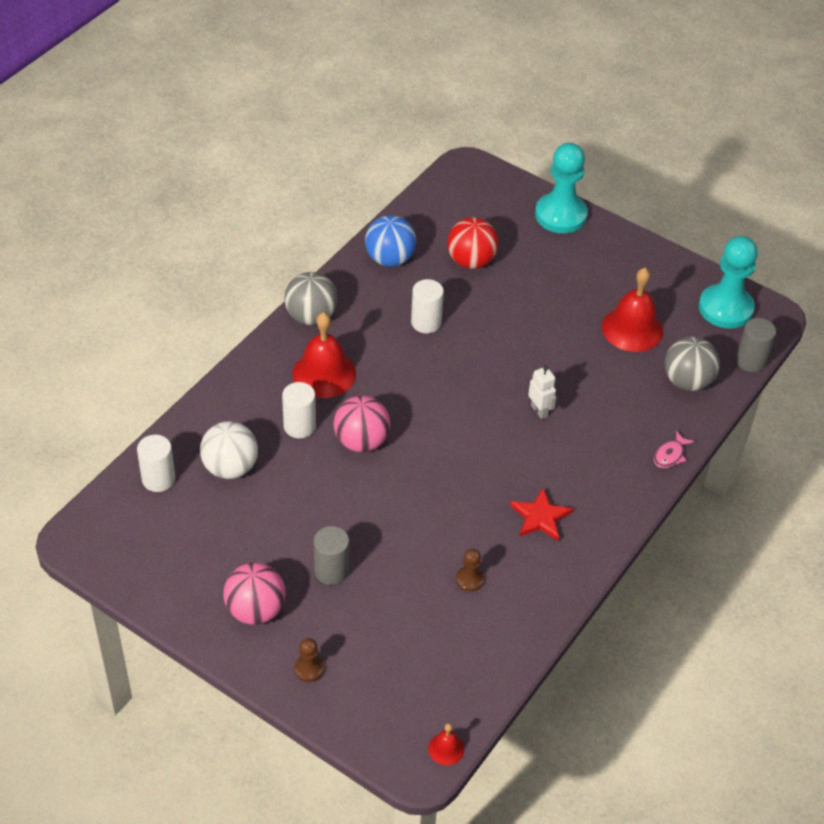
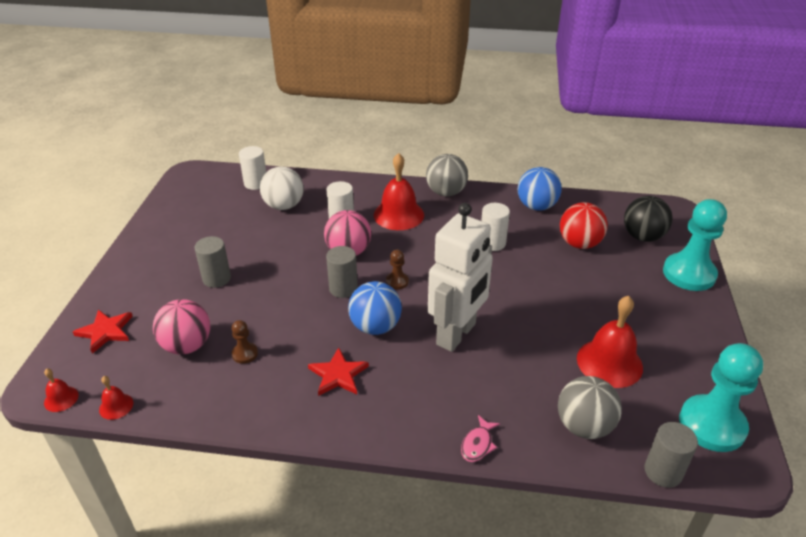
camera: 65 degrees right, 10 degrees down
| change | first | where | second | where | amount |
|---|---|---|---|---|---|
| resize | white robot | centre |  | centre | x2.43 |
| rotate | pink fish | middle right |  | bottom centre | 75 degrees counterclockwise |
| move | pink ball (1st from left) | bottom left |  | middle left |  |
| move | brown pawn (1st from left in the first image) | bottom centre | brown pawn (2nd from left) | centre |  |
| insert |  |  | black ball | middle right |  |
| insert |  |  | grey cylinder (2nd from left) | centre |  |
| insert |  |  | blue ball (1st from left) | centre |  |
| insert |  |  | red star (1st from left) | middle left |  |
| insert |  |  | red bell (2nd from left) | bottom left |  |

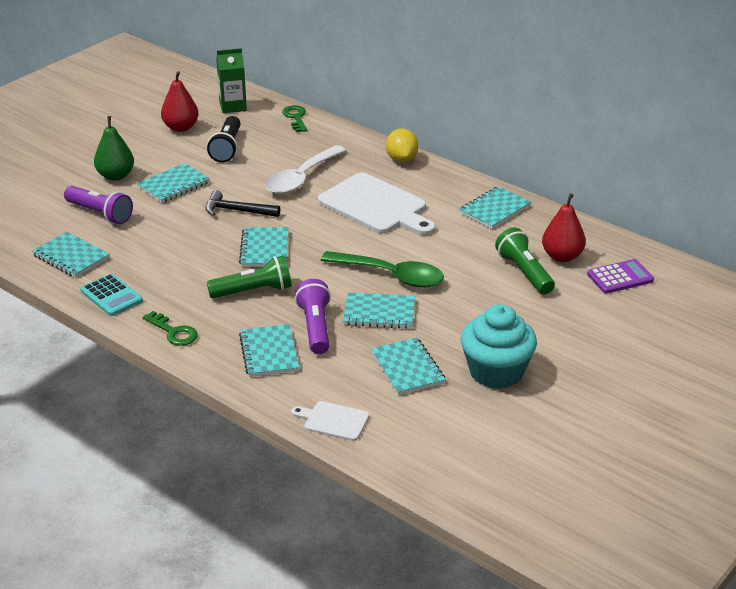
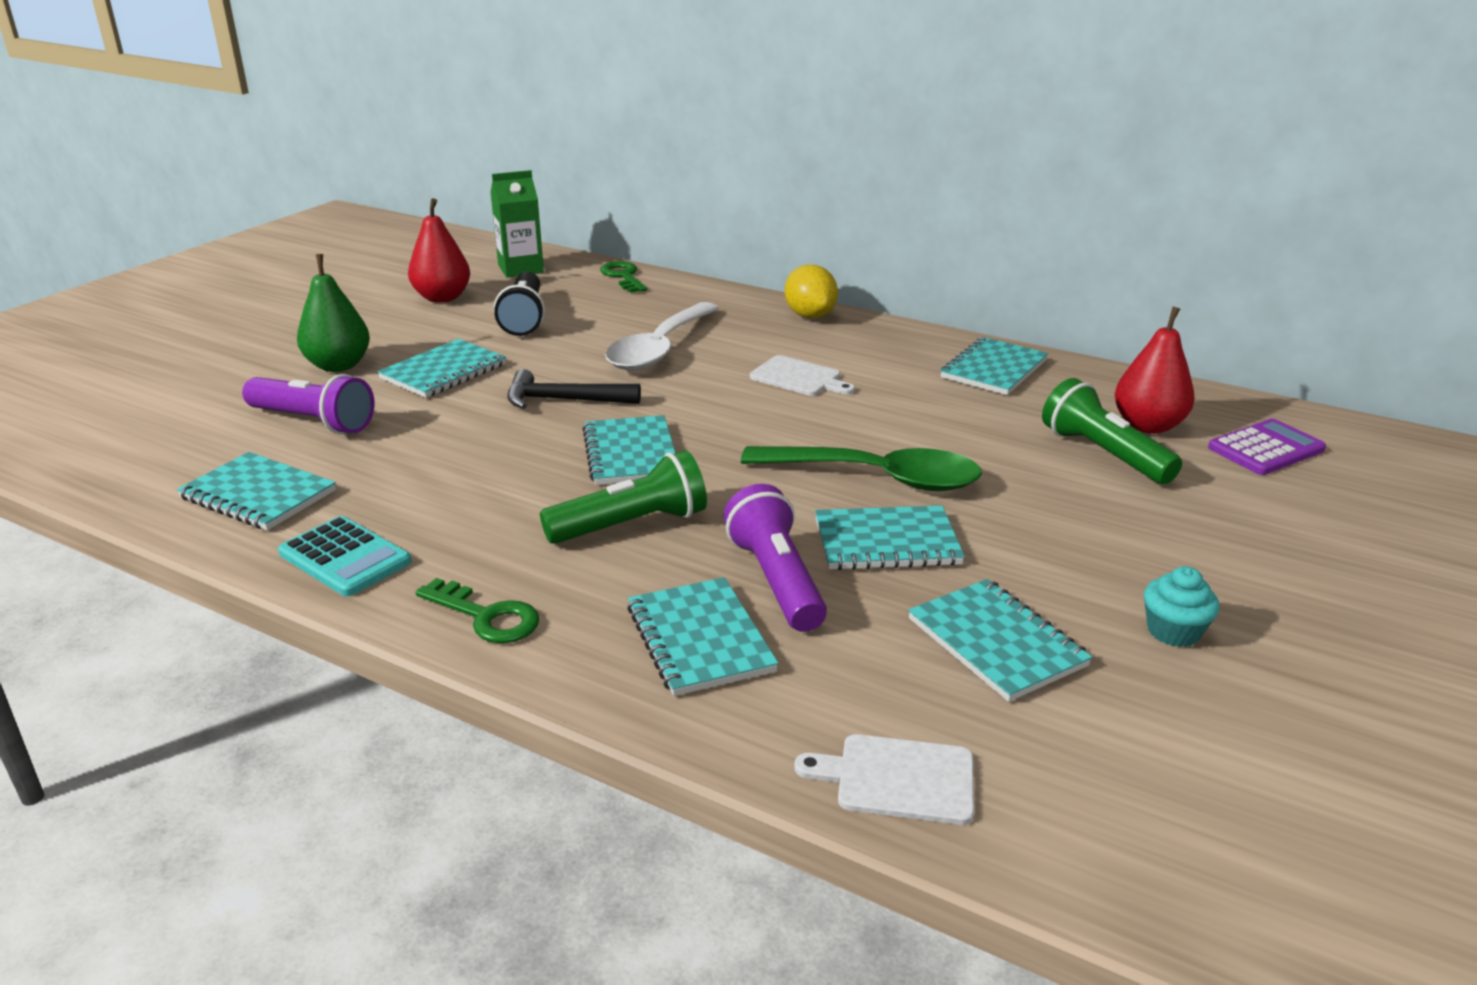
camera: 10 degrees left, 5 degrees down
| change | first | where | second | where | amount |
|---|---|---|---|---|---|
| resize | white cutting board (2nd from left in the first image) | centre | white cutting board (1st from left) | centre | x0.49 |
| resize | turquoise cupcake | middle right |  | middle right | x0.46 |

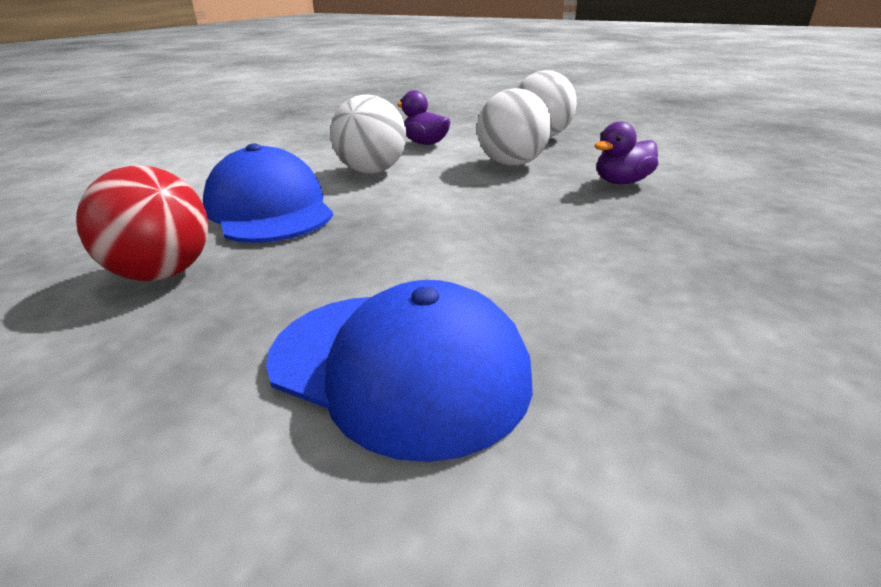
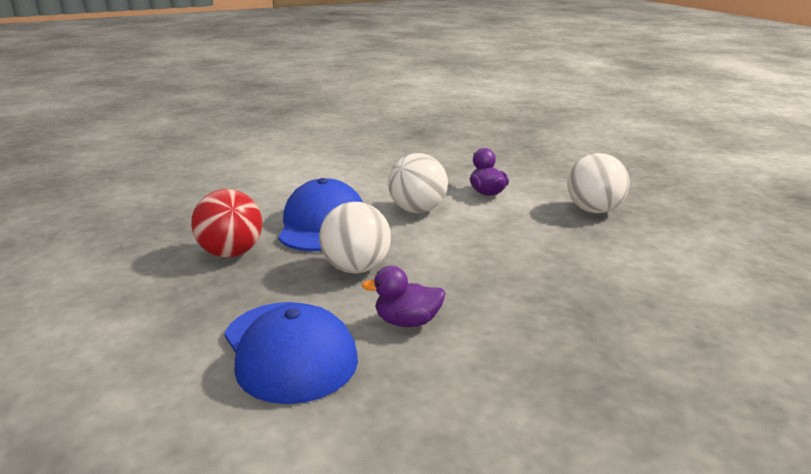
camera: 30 degrees right, 5 degrees down
| change | first | where | second | where | amount |
|---|---|---|---|---|---|
| move | white ball (2nd from left in the first image) | top centre | white ball (1st from left) | centre |  |
| move | purple duck (2nd from left in the first image) | top right | purple duck (1st from left) | centre |  |

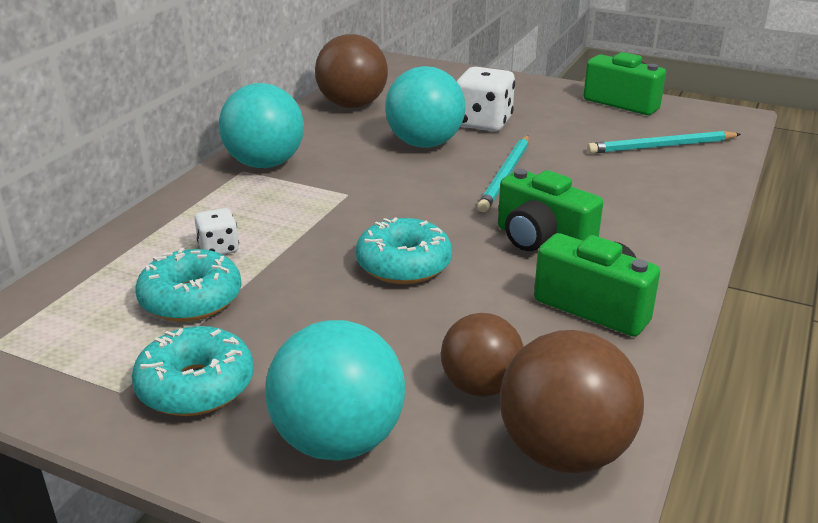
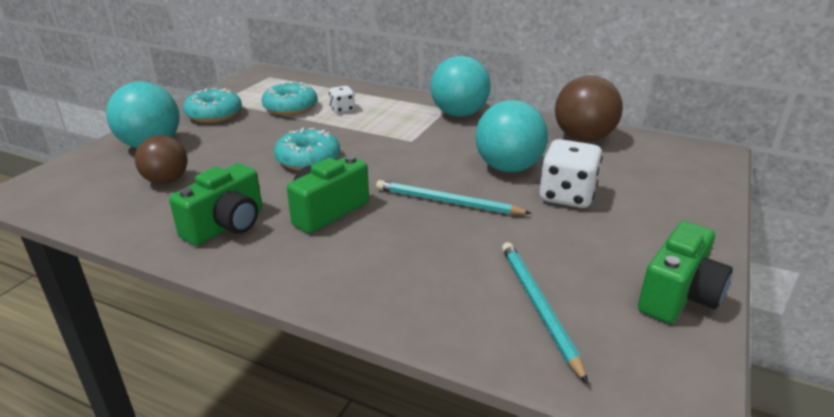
camera: 90 degrees right, 0 degrees up
| change | first | where | second | where | amount |
|---|---|---|---|---|---|
| delete | brown ball (3rd from left) | bottom right |  |  |  |

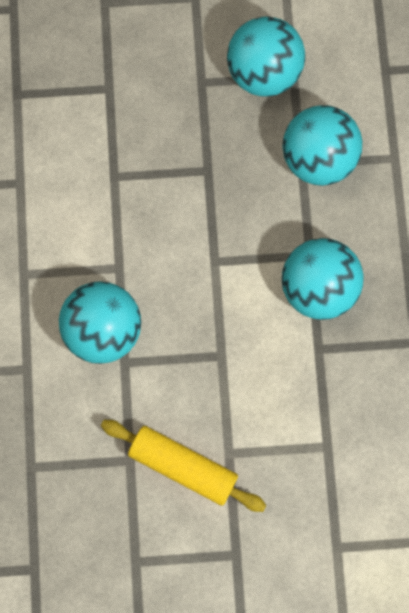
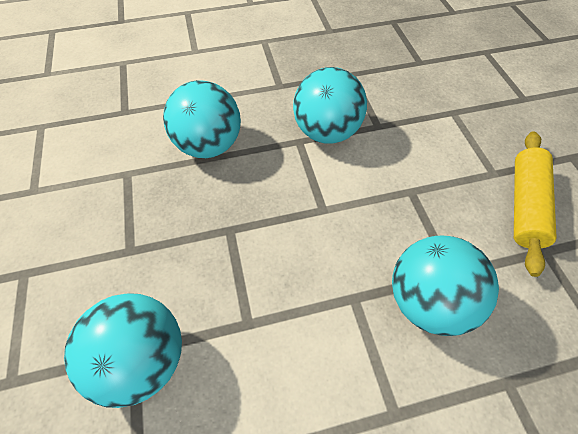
camera: 100 degrees left, 20 degrees down
| change | first | where | second | where | amount |
|---|---|---|---|---|---|
| move | turquoise ball (2nd from left in the first image) | top centre | turquoise ball (1st from left) | bottom left |  |

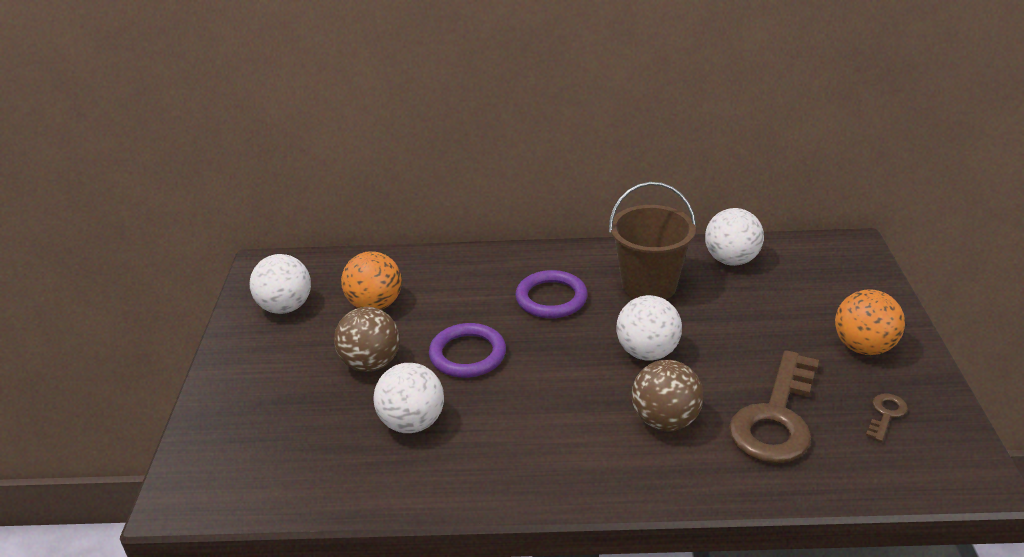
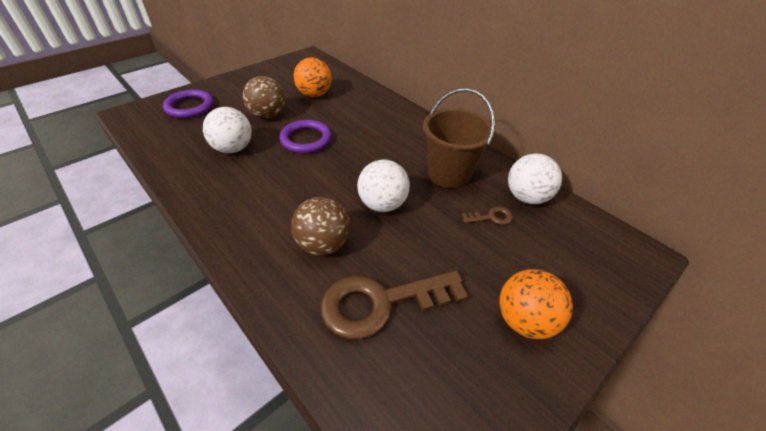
camera: 45 degrees right, 10 degrees up
| change | first | where | second | where | amount |
|---|---|---|---|---|---|
| delete | white ball (1st from left) | middle left |  |  |  |
| move | purple ring (2nd from left in the first image) | centre | purple ring (1st from left) | top left |  |
| move | brown key (2nd from left) | bottom right |  | centre |  |

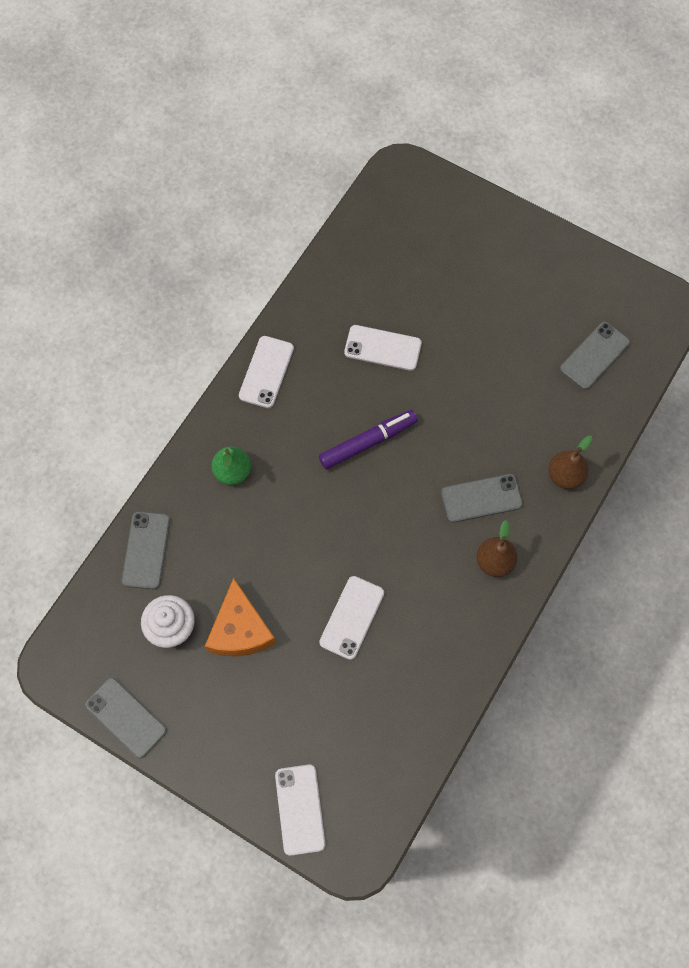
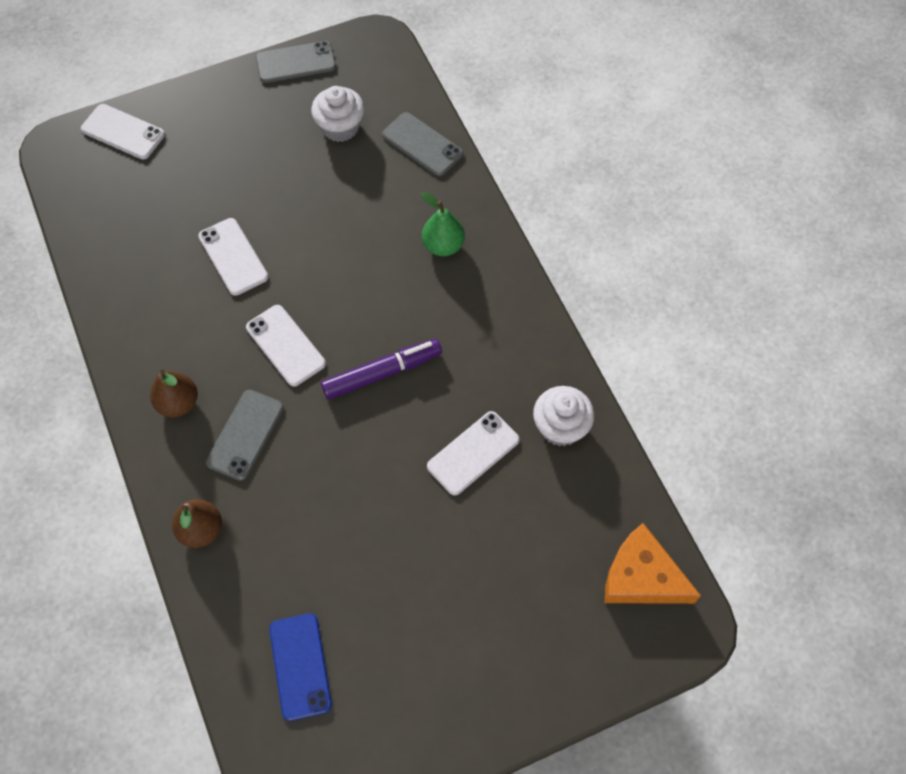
camera: 125 degrees right, 5 degrees down
| change | first | where | second | where | amount |
|---|---|---|---|---|---|
| recolor | grey phone (4th from left) | middle right | blue phone | bottom left |  |
| move | white phone (1st from left in the first image) | centre | white phone (3rd from left) | middle left |  |
| rotate | purple marker | centre |  | centre | 120 degrees counterclockwise |
| move | orange cheese | centre |  | bottom right |  |
| insert |  |  | white cupcake (2nd from left) | centre |  |

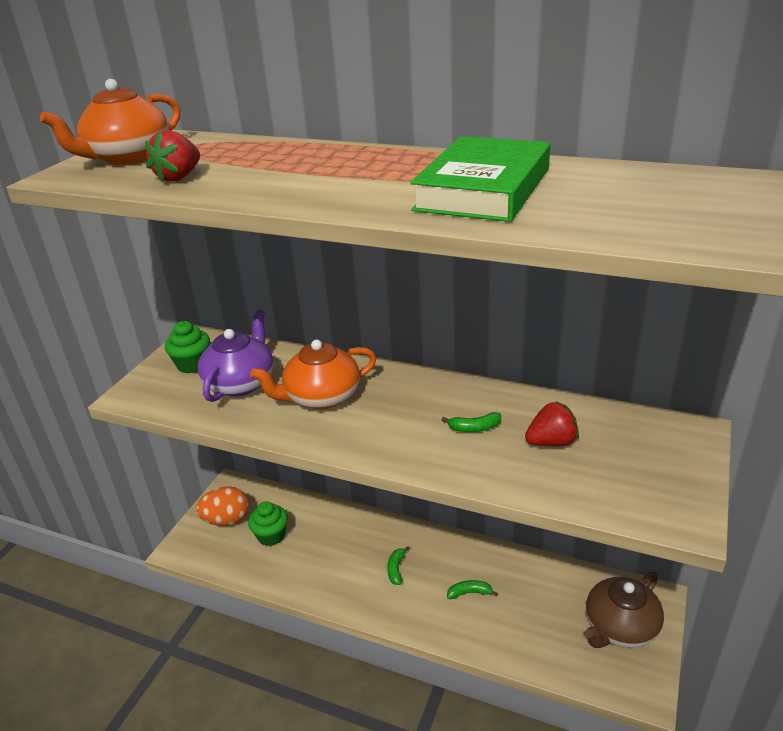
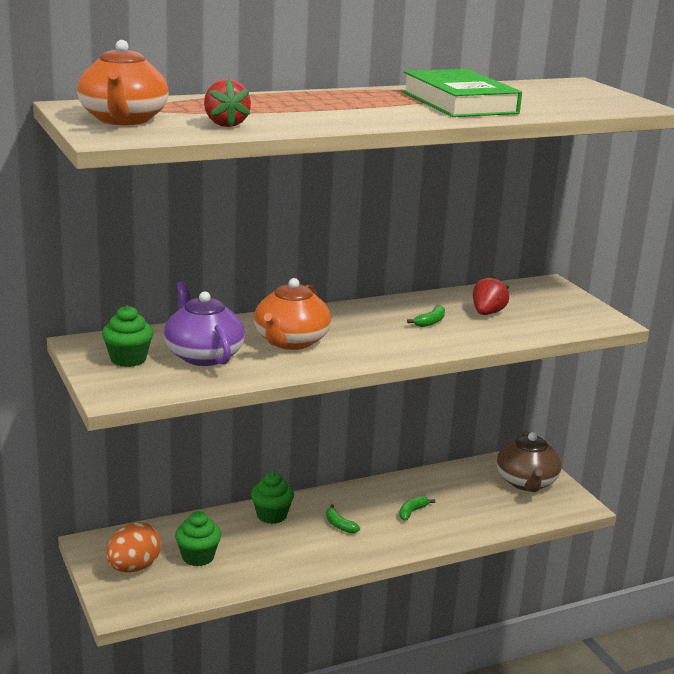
camera: 50 degrees left, 10 degrees down
| change | first | where | second | where | amount |
|---|---|---|---|---|---|
| insert |  |  | green cupcake (3rd from left) | bottom centre |  |

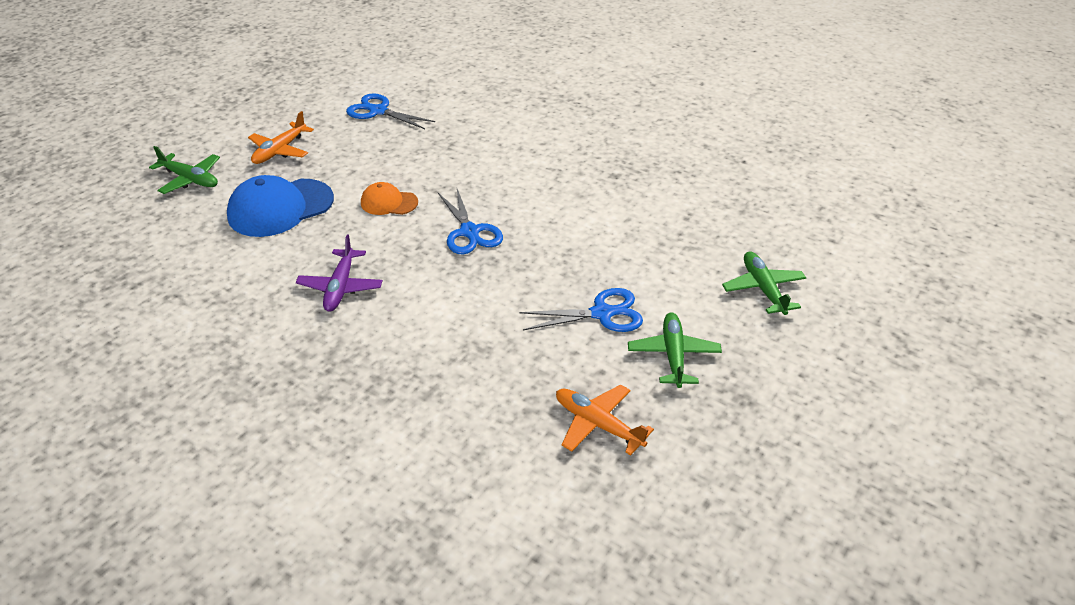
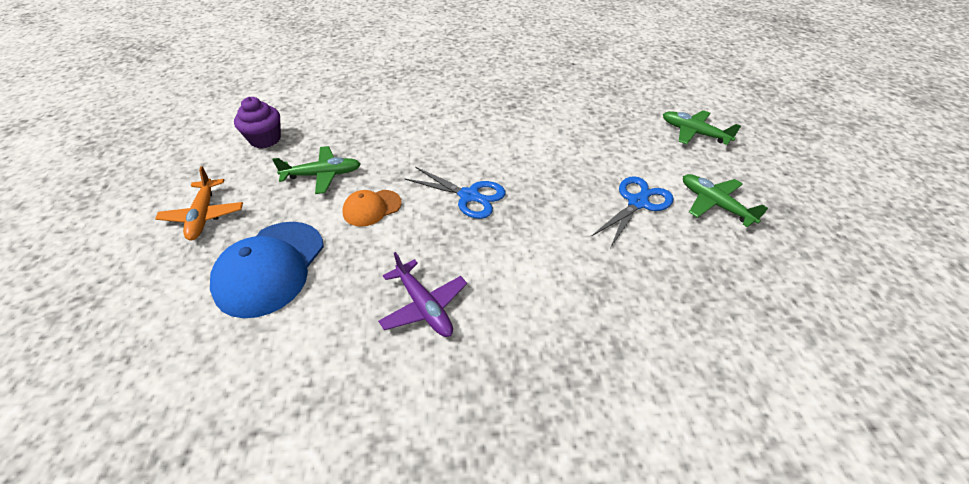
camera: 40 degrees left, 5 degrees up
| change | first | where | second | where | amount |
|---|---|---|---|---|---|
| replace | blue scissors (1st from left) | top centre | purple cupcake | top left |  |
| move | green plane (1st from left) | top left |  | middle left |  |
| delete | orange plane (2nd from left) | bottom centre |  |  |  |

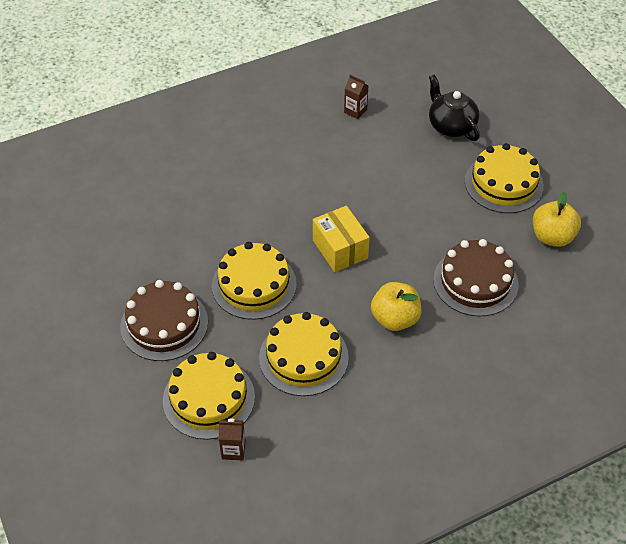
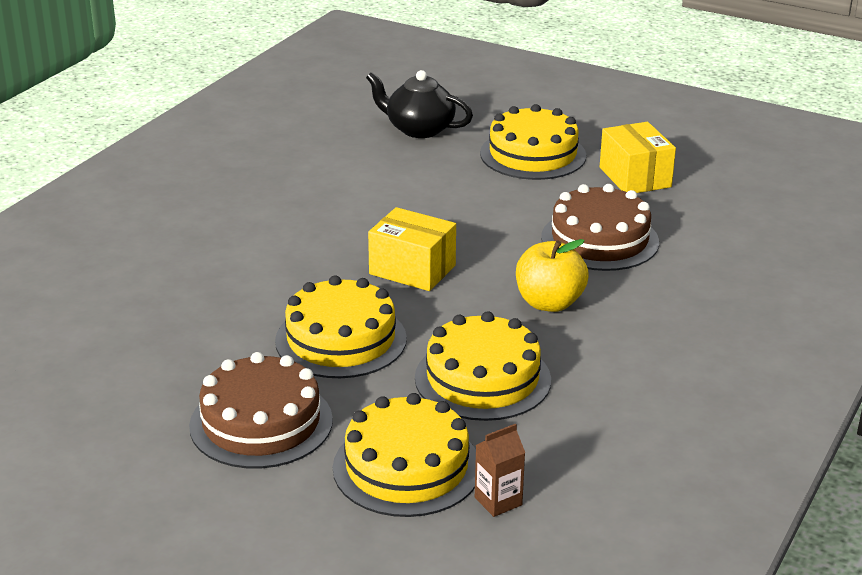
camera: 35 degrees left, 20 degrees down
| change | first | where | second | where | amount |
|---|---|---|---|---|---|
| delete | brown carton (2nd from left) | top centre |  |  |  |
| replace | yellow apple (2nd from left) | middle right | yellow box (2nd from left) | top right |  |

